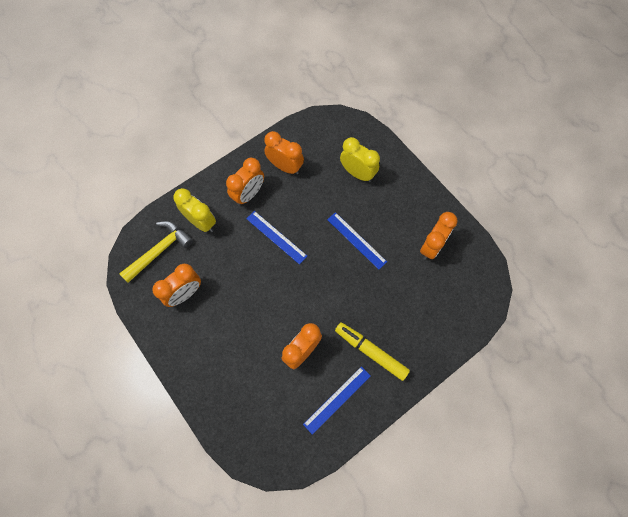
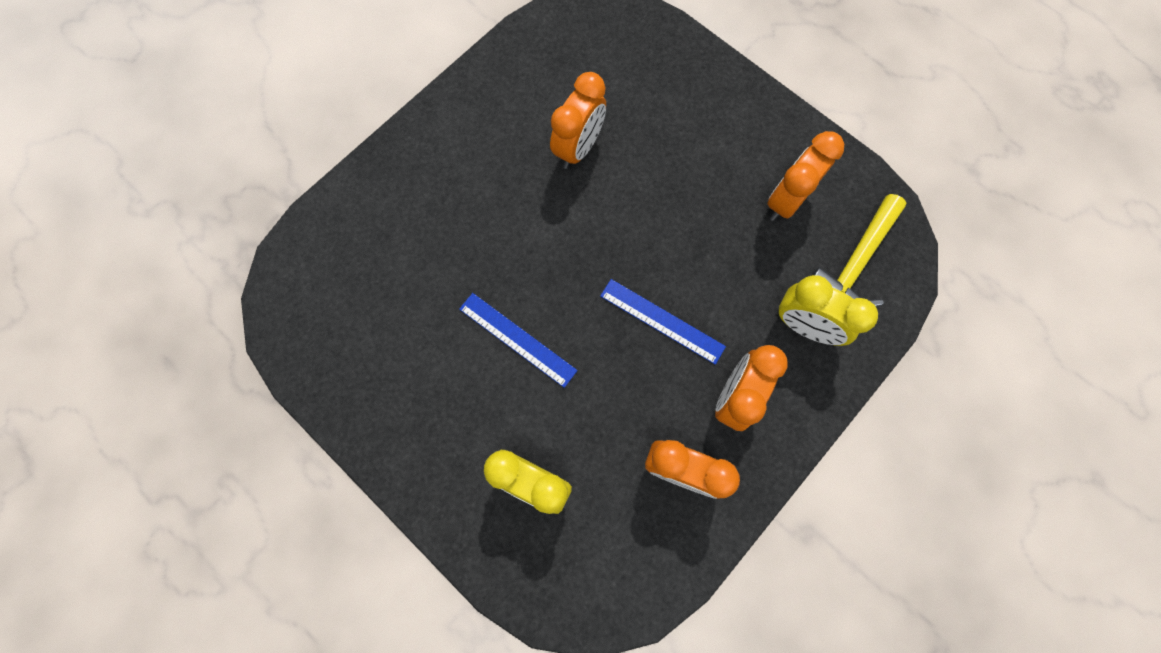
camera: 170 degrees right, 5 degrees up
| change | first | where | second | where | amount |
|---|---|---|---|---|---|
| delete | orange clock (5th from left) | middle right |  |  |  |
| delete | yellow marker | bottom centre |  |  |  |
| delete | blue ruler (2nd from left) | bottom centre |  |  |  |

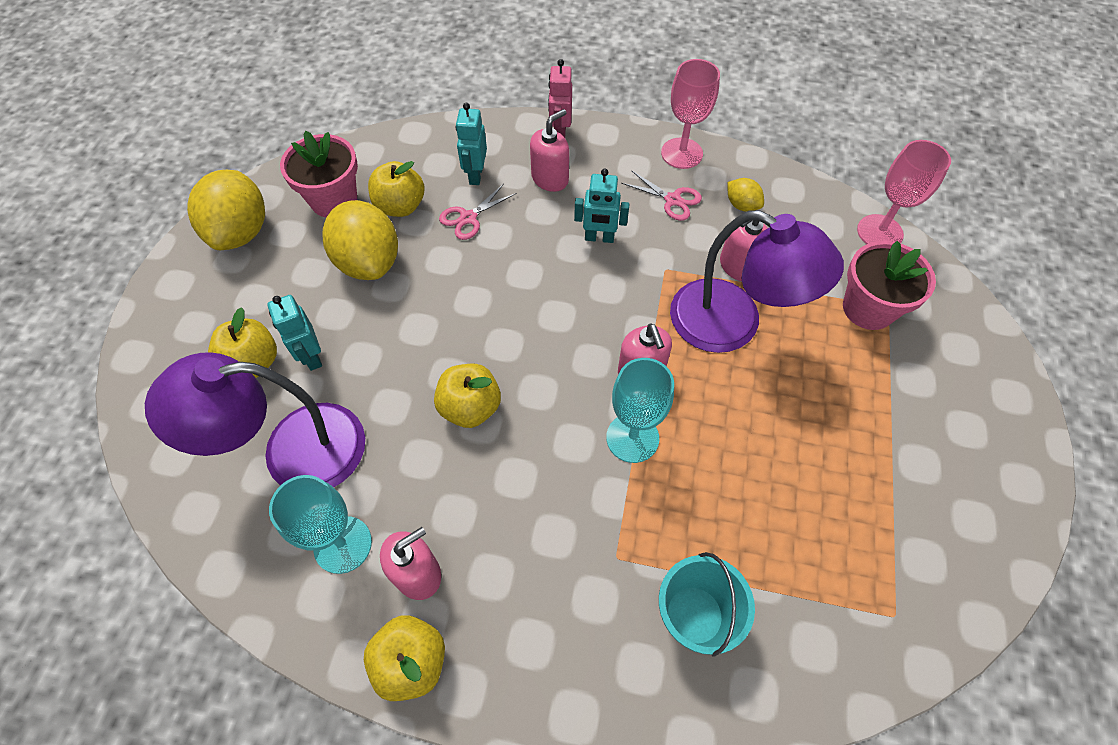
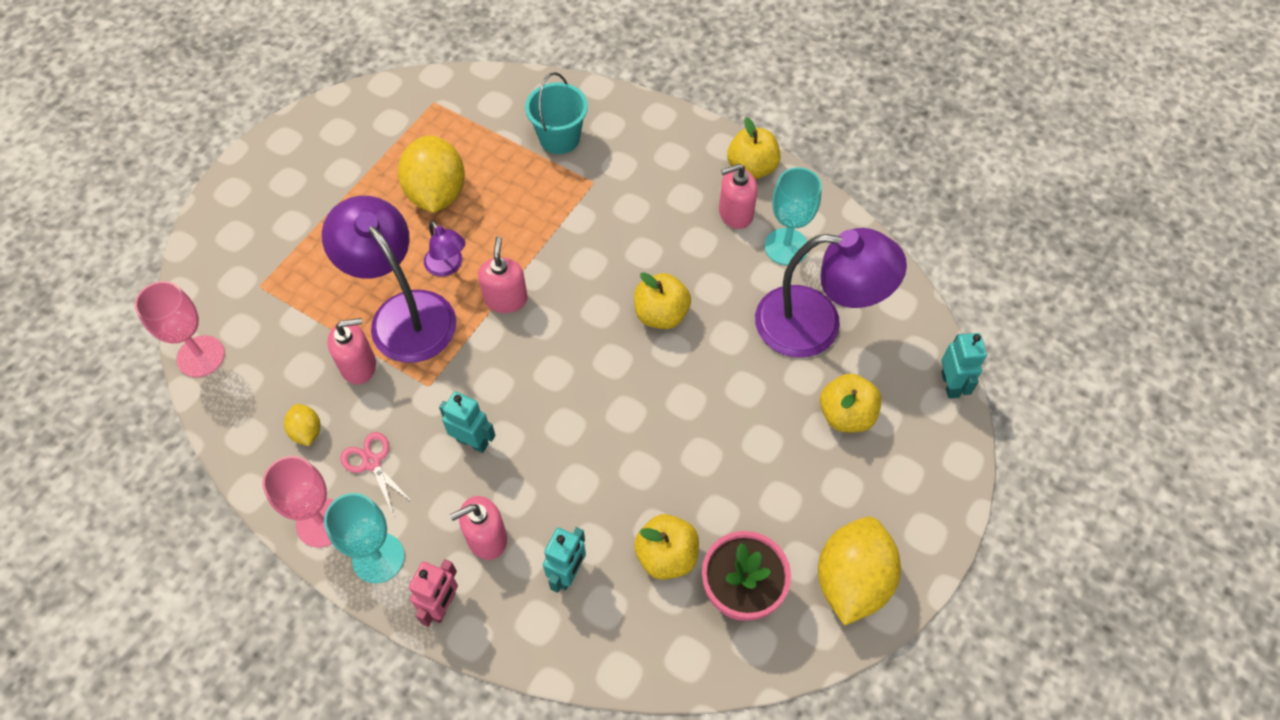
camera: 160 degrees left, 0 degrees up
| change | first | where | second | where | amount |
|---|---|---|---|---|---|
| delete | pink scissors (1st from left) | top centre |  |  |  |
| move | yellow lemon (2nd from left) | top left |  | top centre |  |
| delete | pink flower pot (2nd from left) | middle right |  |  |  |
| move | turquoise robot (1st from left in the first image) | middle left | turquoise robot (3rd from left) | middle right |  |
| move | turquoise goblet (2nd from left in the first image) | centre | turquoise goblet (1st from left) | bottom left |  |
| insert |  |  | purple lamp (2nd from left) | centre |  |

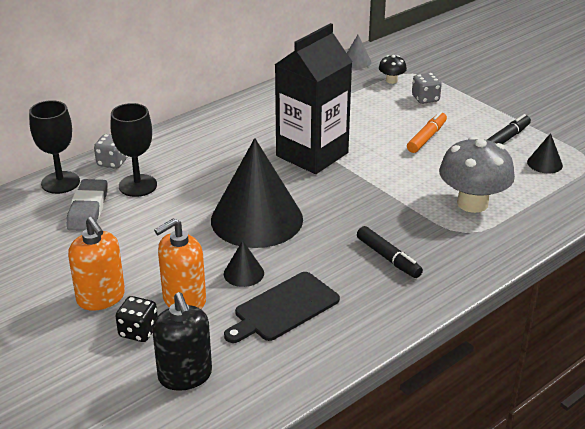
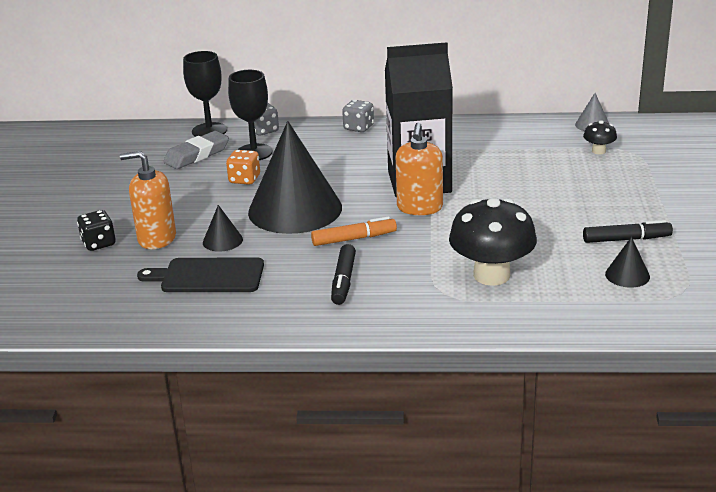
camera: 45 degrees right, 5 degrees down
| change | first | where | second | where | amount |
|---|---|---|---|---|---|
| move | grey dice (2nd from left) | top right |  | top centre |  |
| move | orange marker | top right |  | centre |  |
| recolor | grey mushroom | middle right | black mushroom (1st from left) | middle right |  |
| move | orange soap dispenser (1st from left in the first image) | middle left | orange soap dispenser (2nd from left) | centre |  |
| delete | black soap dispenser | bottom left |  |  |  |
| insert |  |  | orange dice | centre |  |

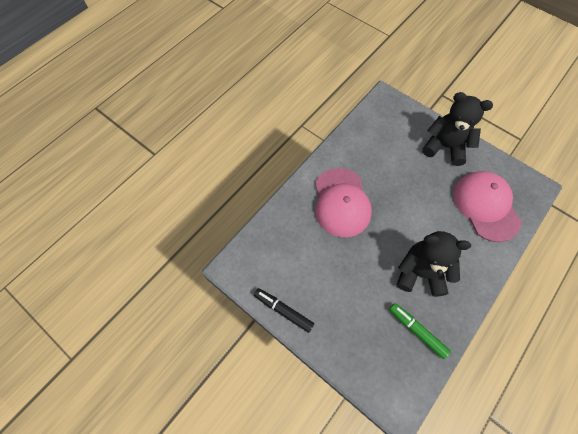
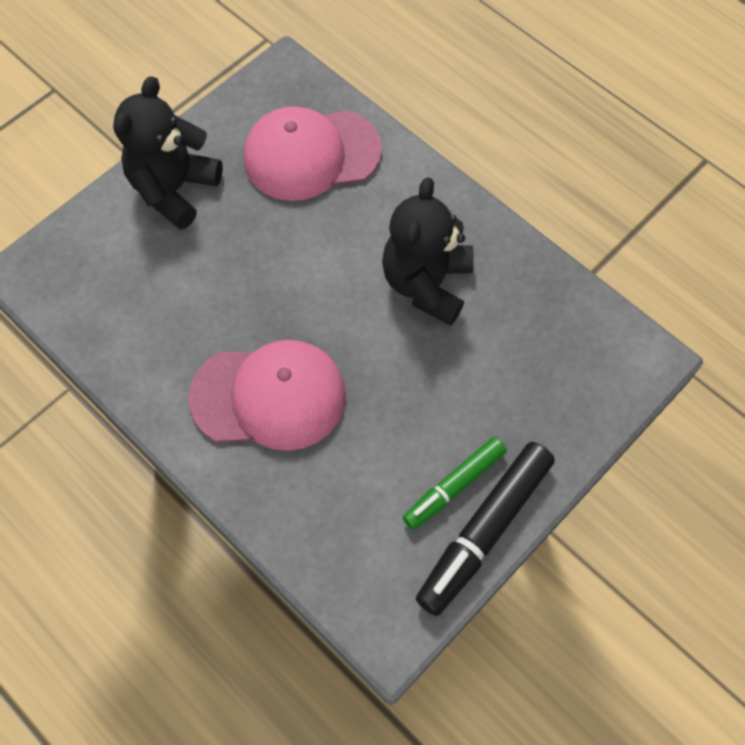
camera: 85 degrees left, 0 degrees up
| change | first | where | second | where | amount |
|---|---|---|---|---|---|
| resize | black marker | bottom centre |  | bottom centre | x1.56 |
| move | green marker | bottom right |  | centre |  |

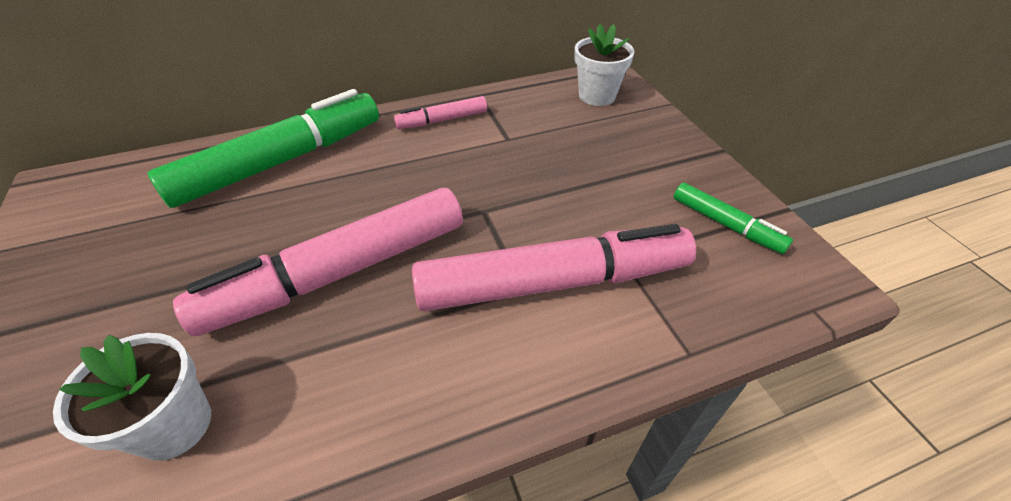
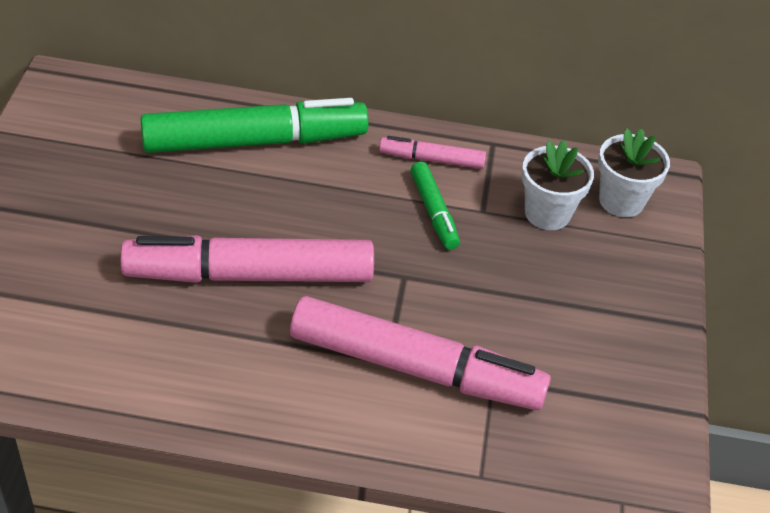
camera: 25 degrees right, 0 degrees up
| change | first | where | second | where | amount |
|---|---|---|---|---|---|
| move | green marker (2nd from left) | middle right |  | centre |  |
| move | white flower pot (1st from left) | bottom left |  | middle right |  |

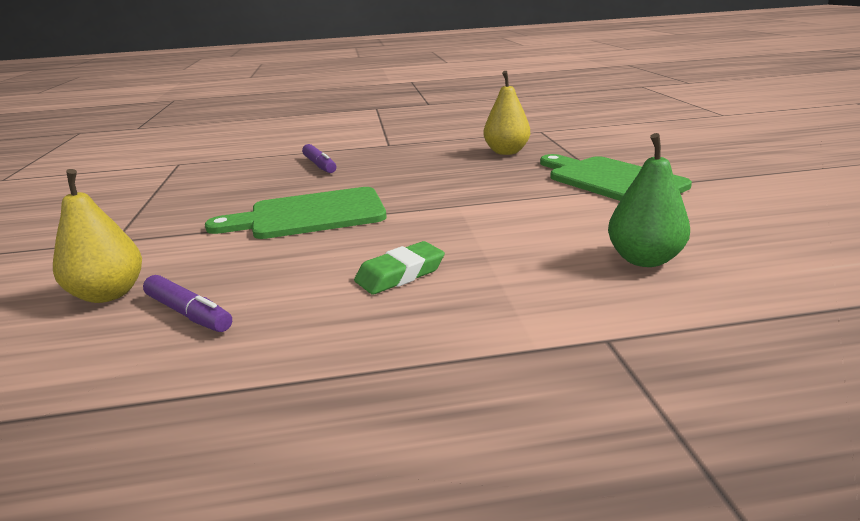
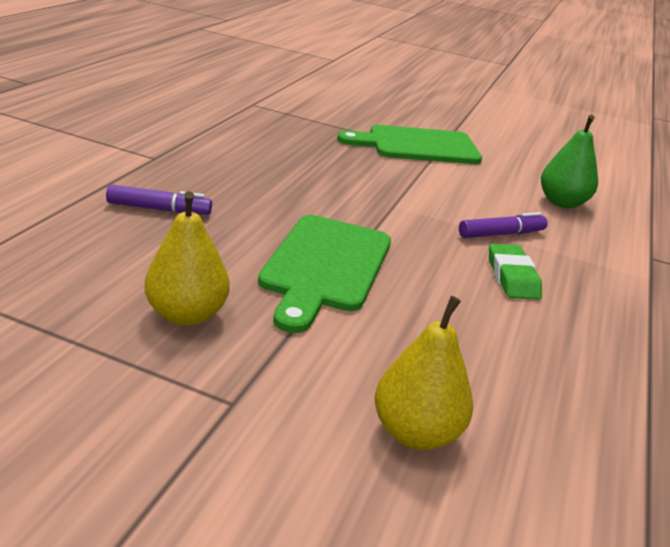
camera: 65 degrees left, 5 degrees up
| change | first | where | second | where | amount |
|---|---|---|---|---|---|
| move | yellow pear (2nd from left in the first image) | top centre | yellow pear (1st from left) | middle left |  |
| move | purple marker (1st from left in the first image) | middle left | purple marker (2nd from left) | middle right |  |

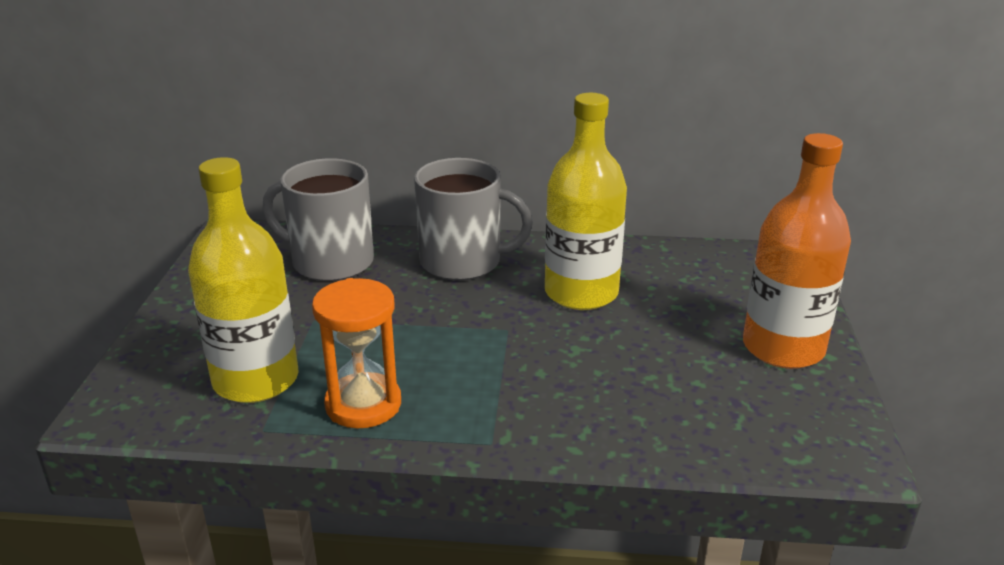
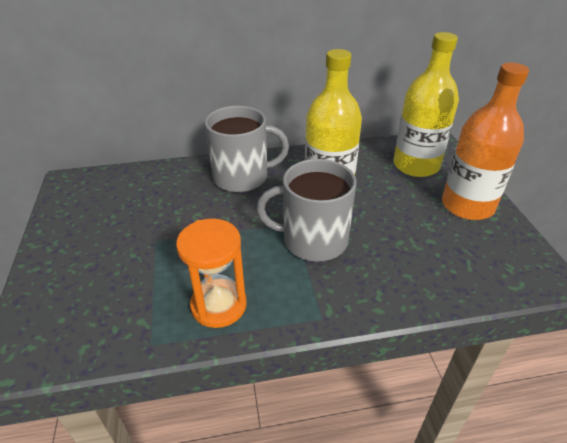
camera: 15 degrees left, 10 degrees up
| change | first | where | second | where | amount |
|---|---|---|---|---|---|
| move | yellow bottle (1st from left in the first image) | middle left | yellow bottle (2nd from left) | top right |  |
| move | grey mug (1st from left in the first image) | middle left | grey mug (2nd from left) | centre |  |

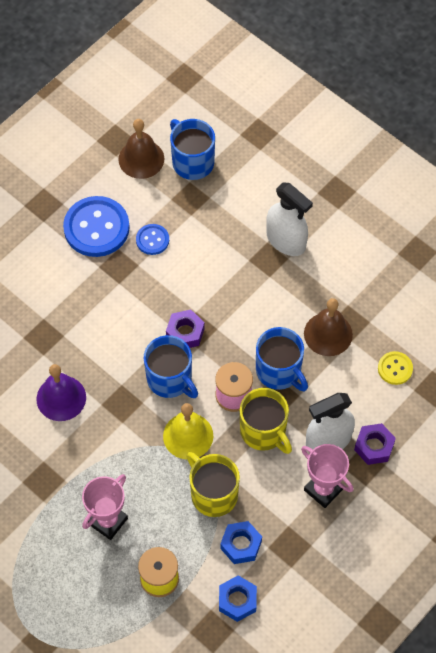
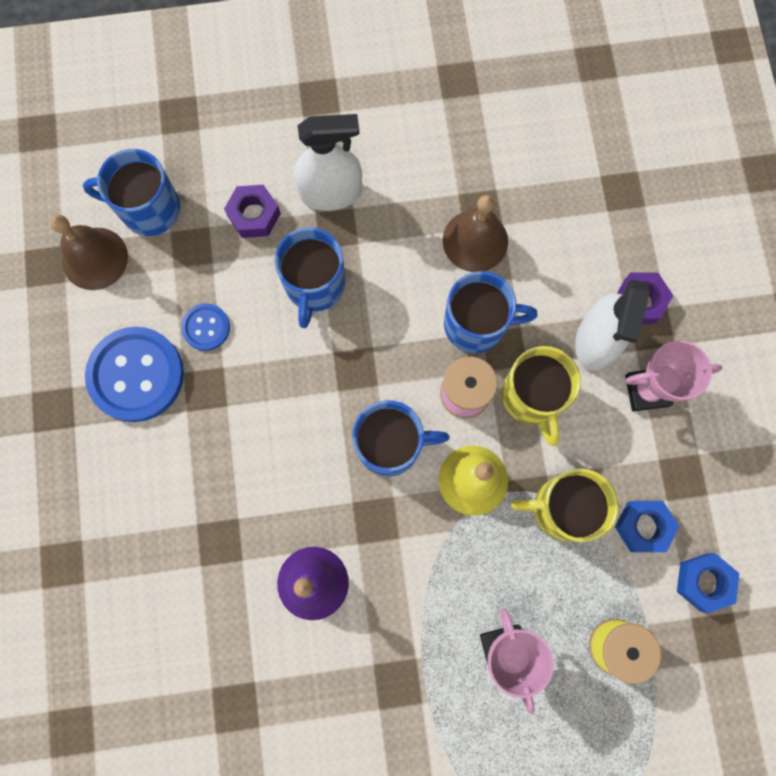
camera: 50 degrees left, 15 degrees up
| change | first | where | second | where | amount |
|---|---|---|---|---|---|
| move | purple nut (1st from left) | centre |  | top left |  |
| delete | yellow button | middle right |  |  |  |
| rotate | yellow mug (2nd from left in the first image) | centre | yellow mug (1st from left) | middle right | 75 degrees clockwise |
| insert |  |  | blue mug (2nd from left) | centre |  |

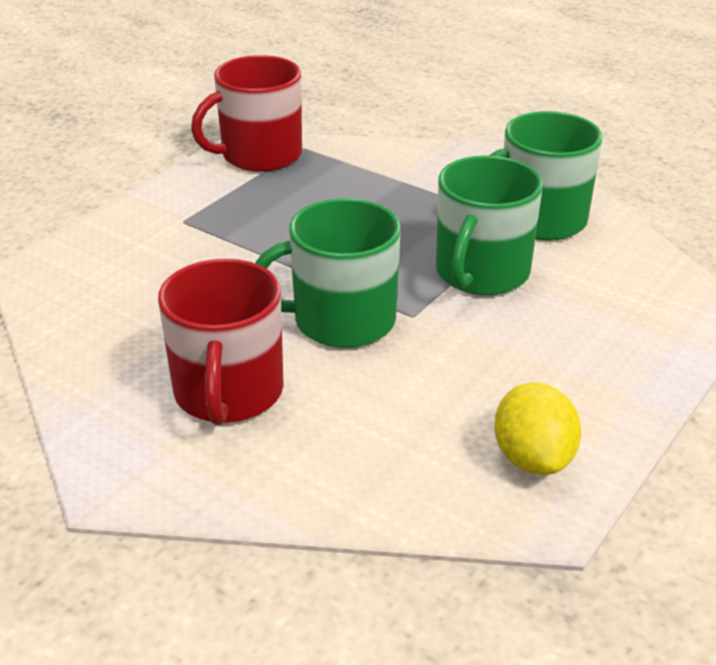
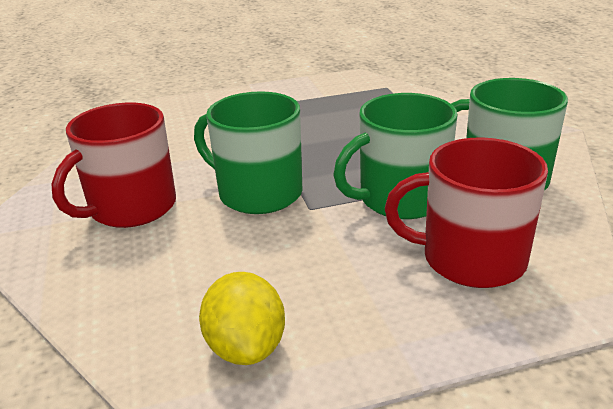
camera: 40 degrees right, 5 degrees down
| change | first | where | second | where | amount |
|---|---|---|---|---|---|
| move | red mug (2nd from left) | top centre |  | middle right |  |
| rotate | yellow lemon | middle right |  | bottom centre | 45 degrees counterclockwise |

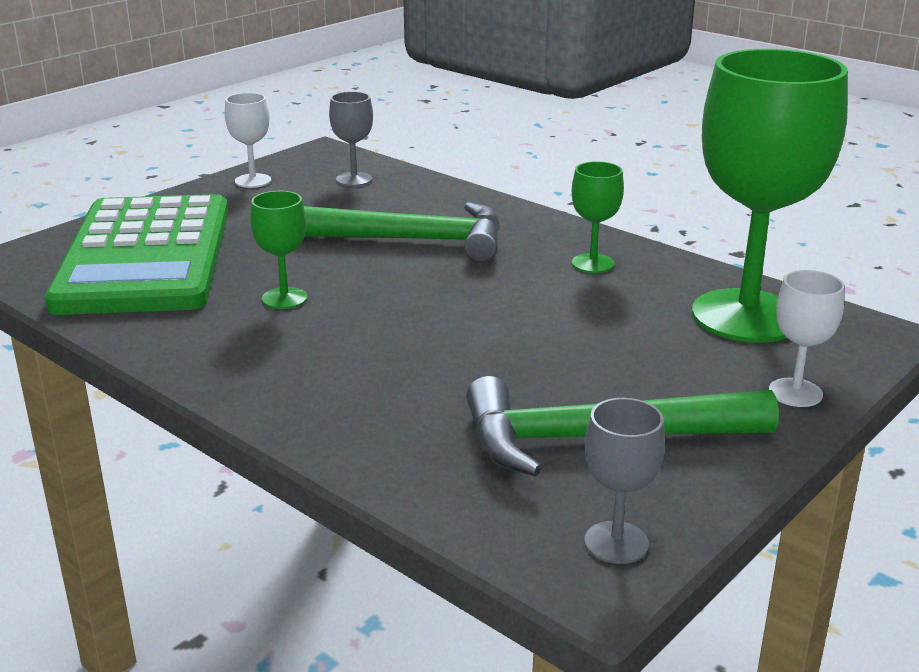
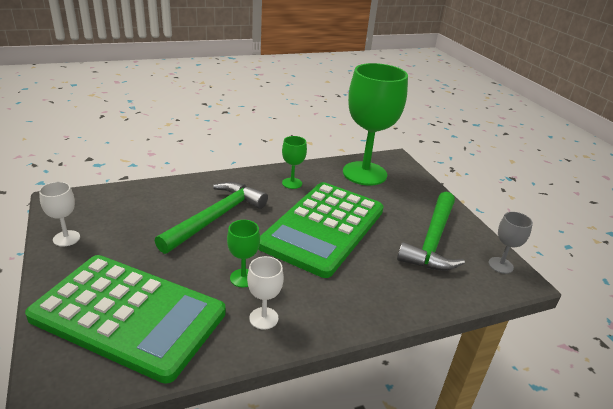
camera: 65 degrees left, 5 degrees up
| change | first | where | second | where | amount |
|---|---|---|---|---|---|
| delete | grey goblet (1st from left) | top centre |  |  |  |
| move | white goblet (2nd from left) | middle right |  | bottom centre |  |
| insert |  |  | green calculator (2nd from left) | centre |  |

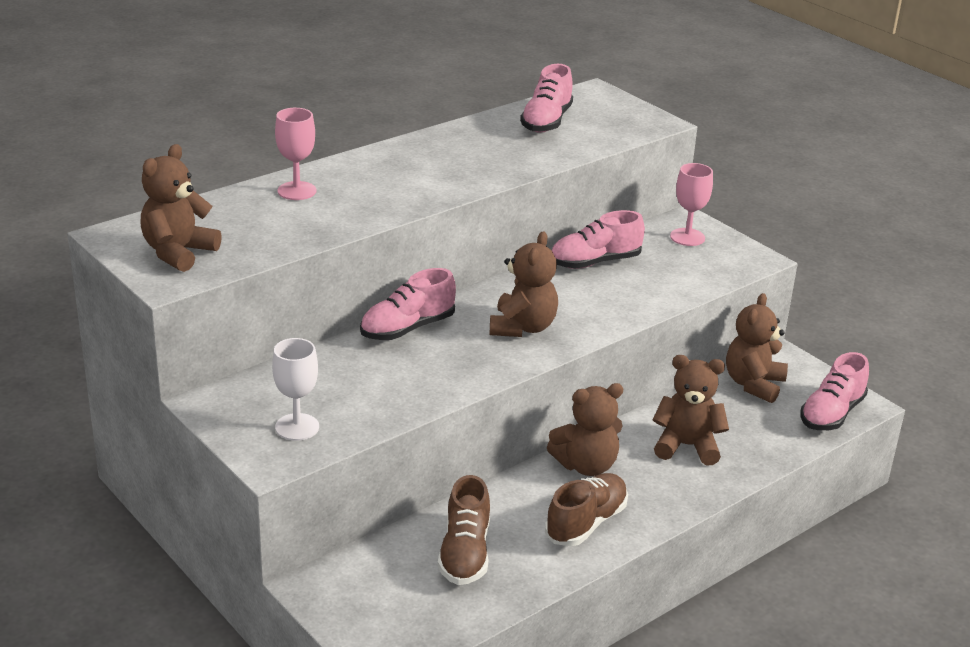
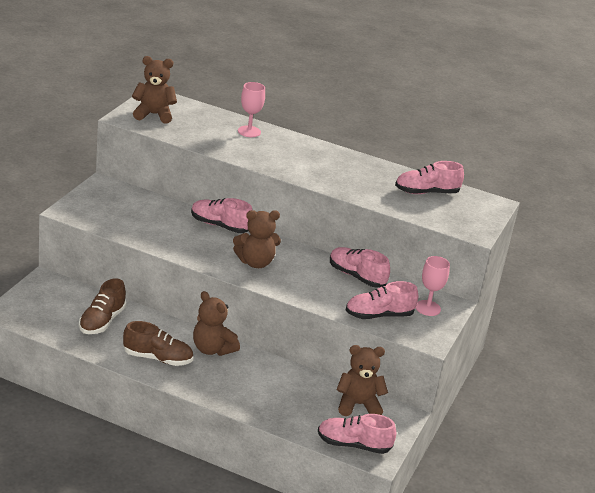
camera: 60 degrees right, 0 degrees up
| change | first | where | second | where | amount |
|---|---|---|---|---|---|
| delete | white goblet | middle left |  |  |  |
| delete | brown teddy bear (4th from left) | middle right |  |  |  |
| rotate | brown shoe (1st from left) | bottom centre |  | middle left | 45 degrees counterclockwise |
| insert |  |  | pink shoe (4th from left) | centre |  |

